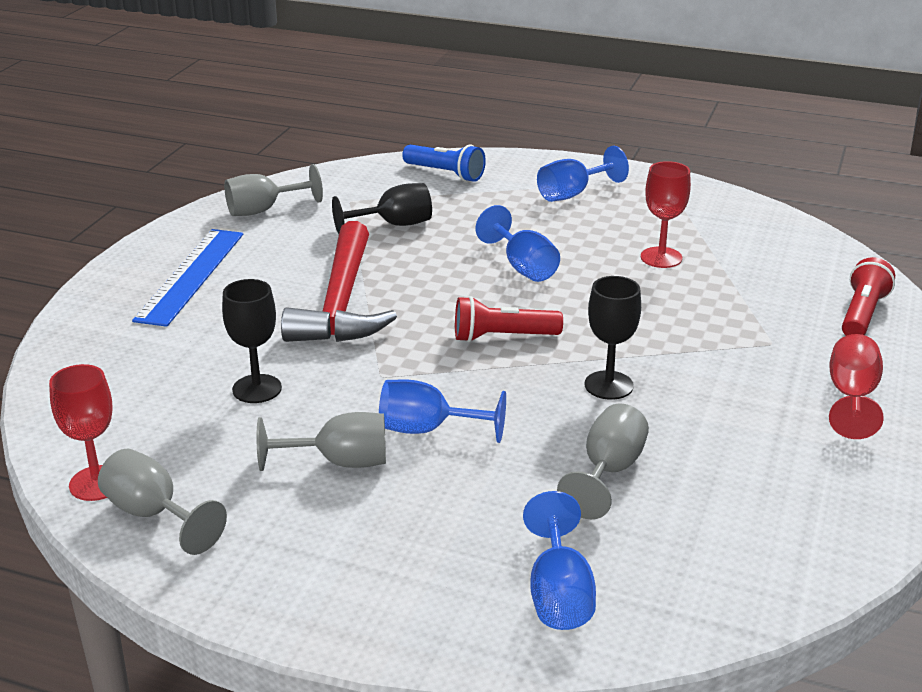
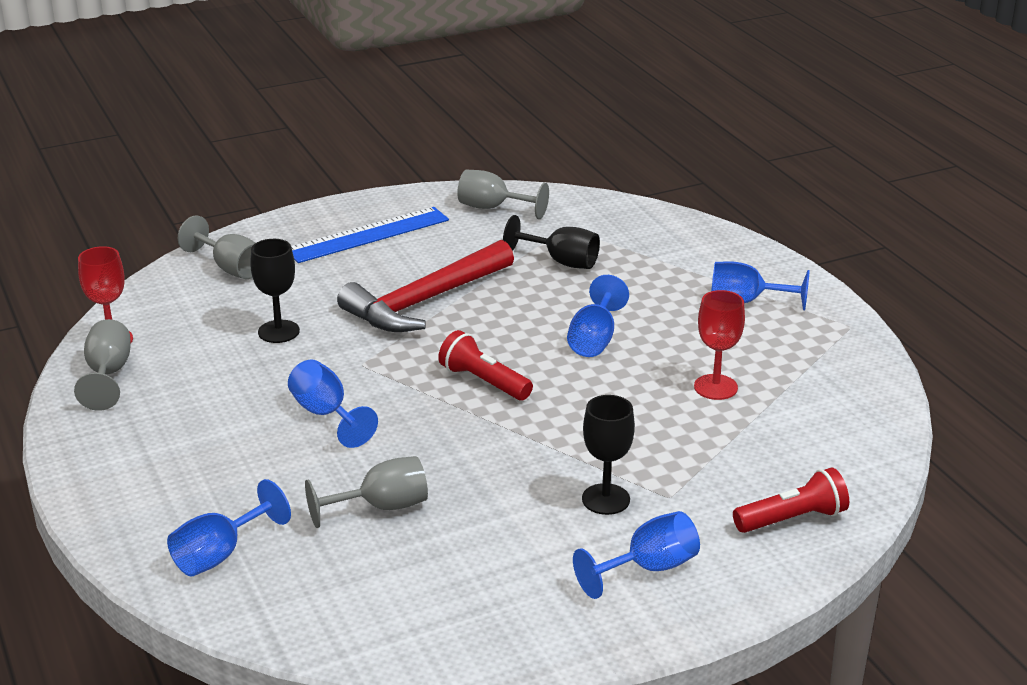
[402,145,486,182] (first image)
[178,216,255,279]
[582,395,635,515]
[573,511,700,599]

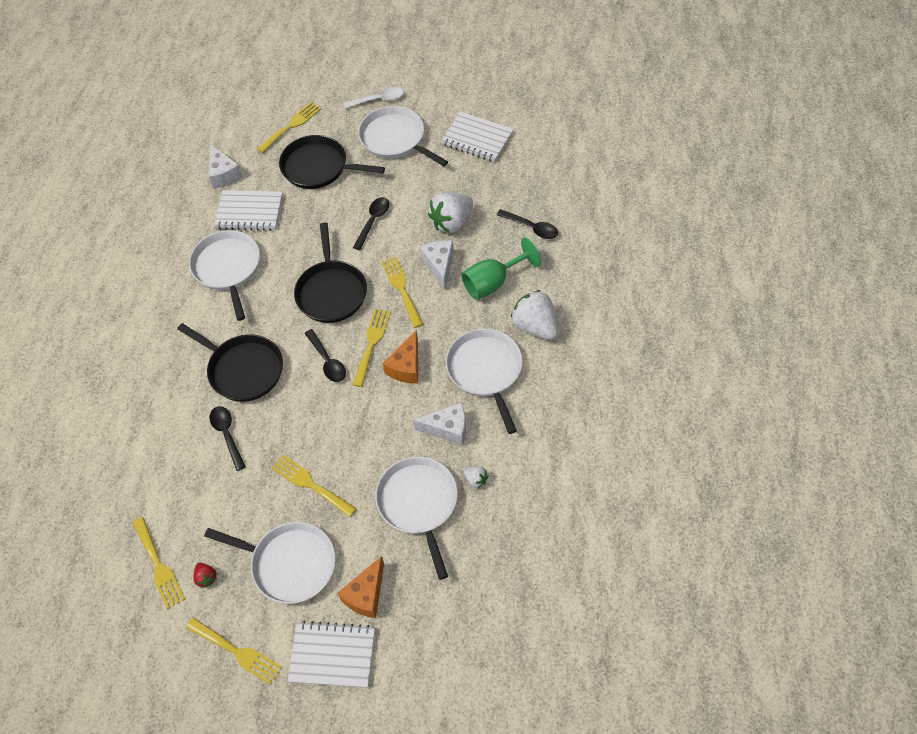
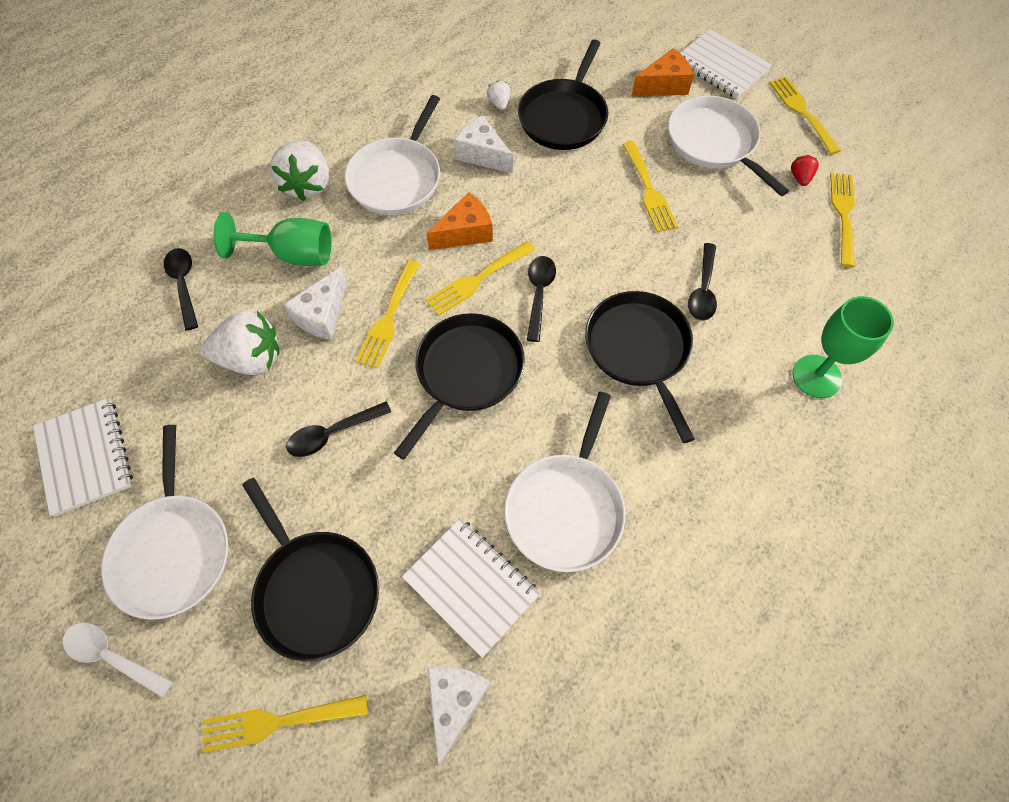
[792,296,894,398]
[518,40,608,150]

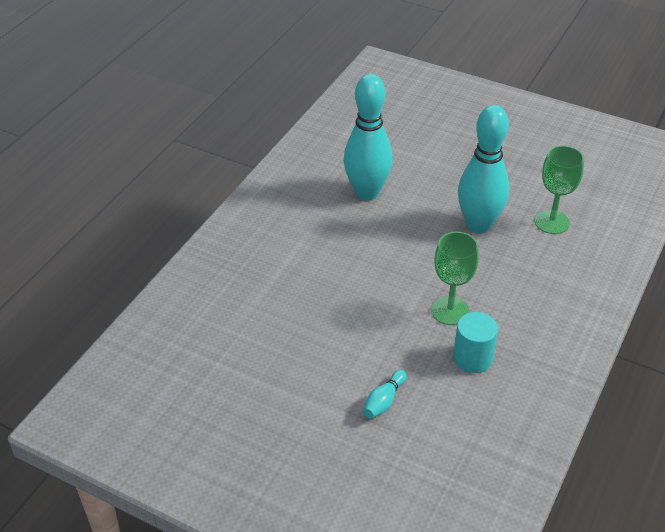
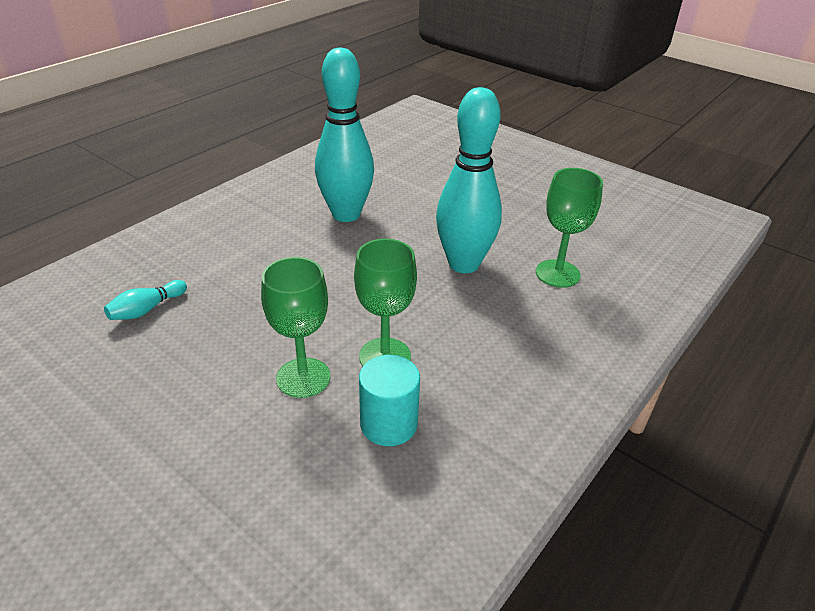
[261,257,331,398]
[104,280,187,320]

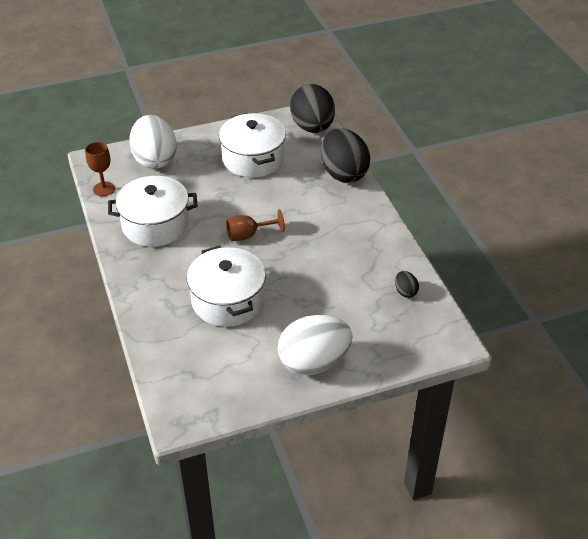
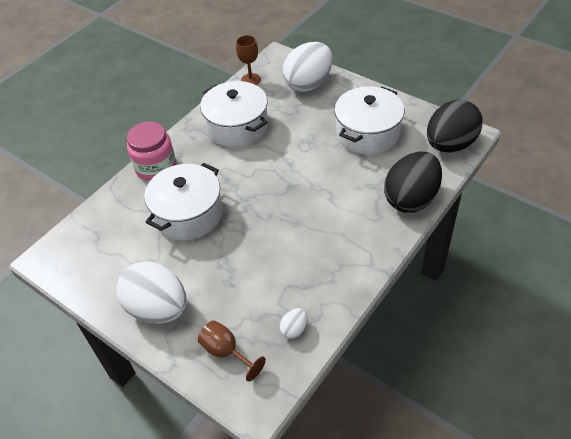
[127,121,176,181]
[198,320,266,382]
[279,308,308,339]

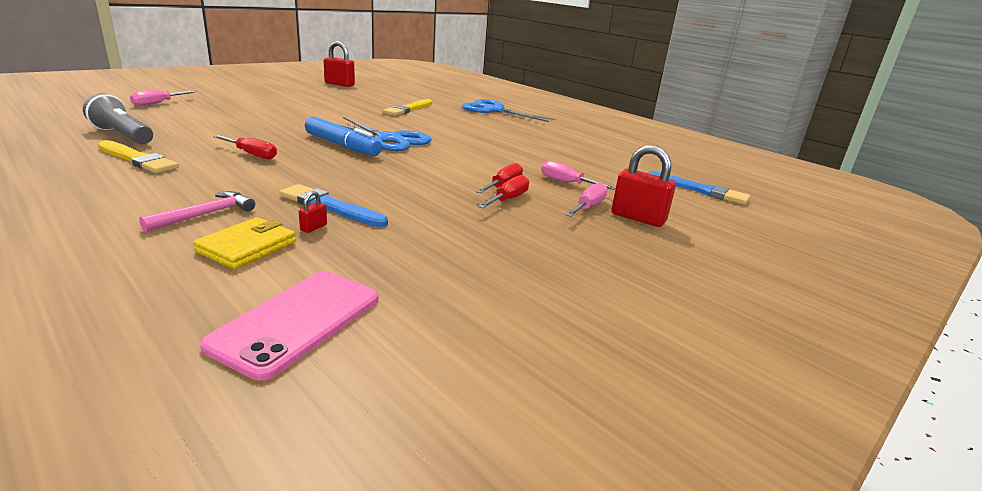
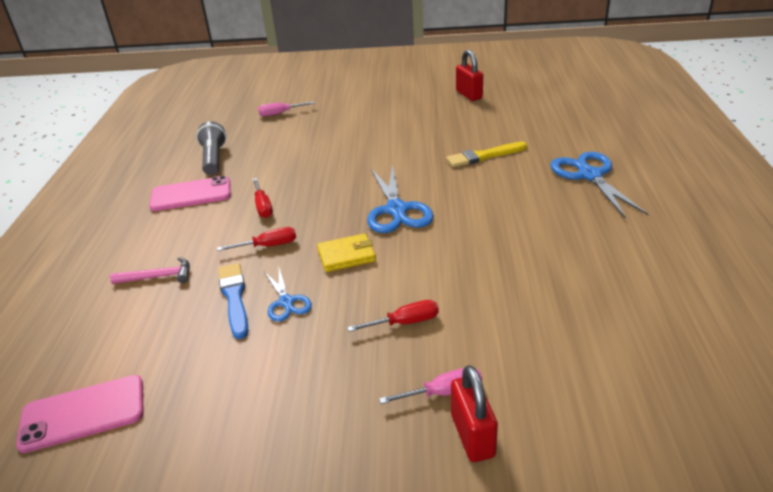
[299,191,327,233] (first image)
[305,117,382,156] (first image)
[541,160,616,190] (first image)
[648,171,750,205] (first image)
[264,268,312,322]
[317,233,376,272]
[217,227,296,251]
[149,176,231,211]

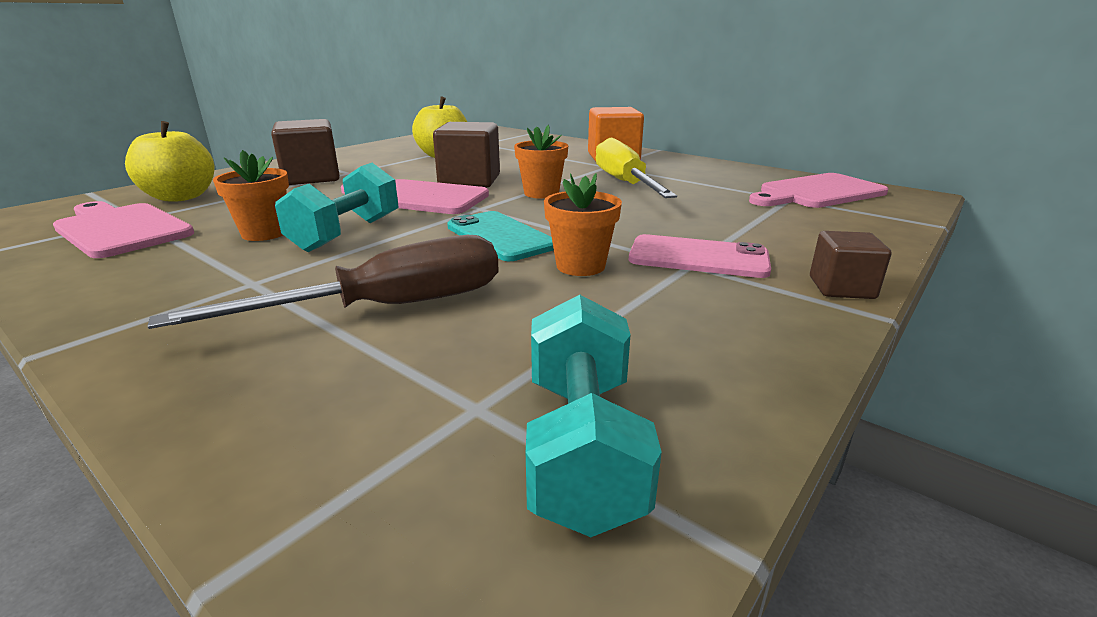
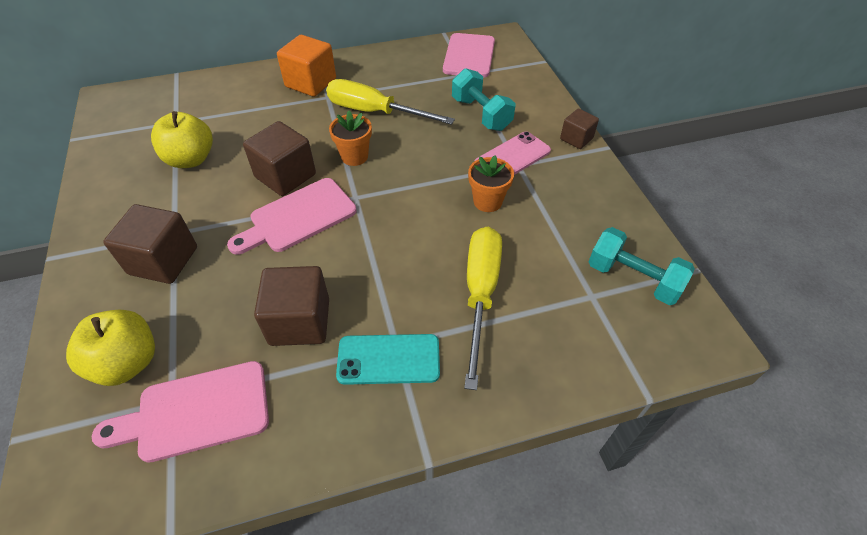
[452,68,515,131]
[336,334,440,385]
[254,266,329,346]
[464,227,502,390]

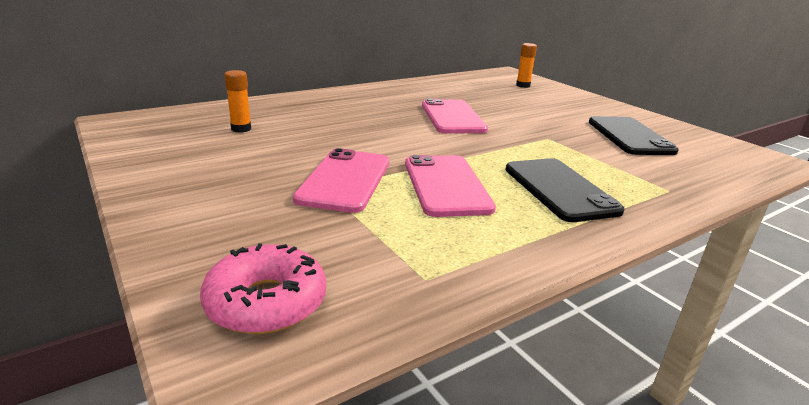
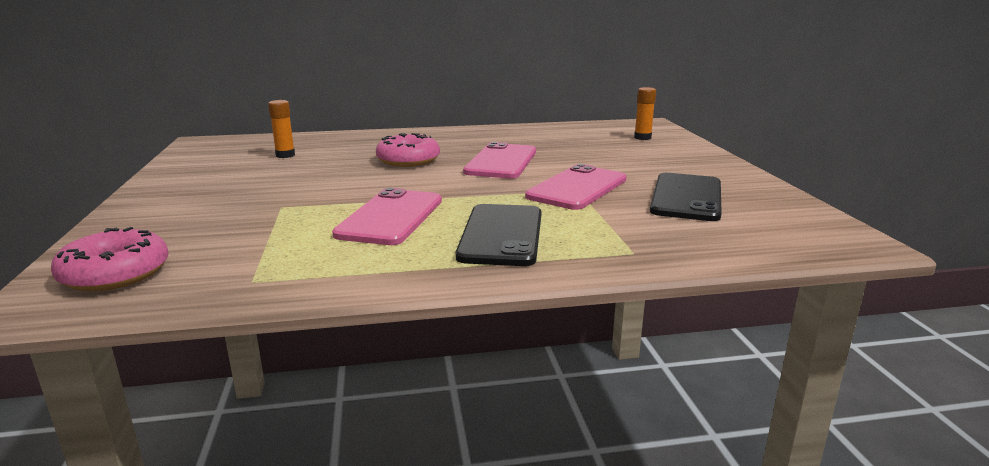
[376,133,440,167]
[525,164,626,210]

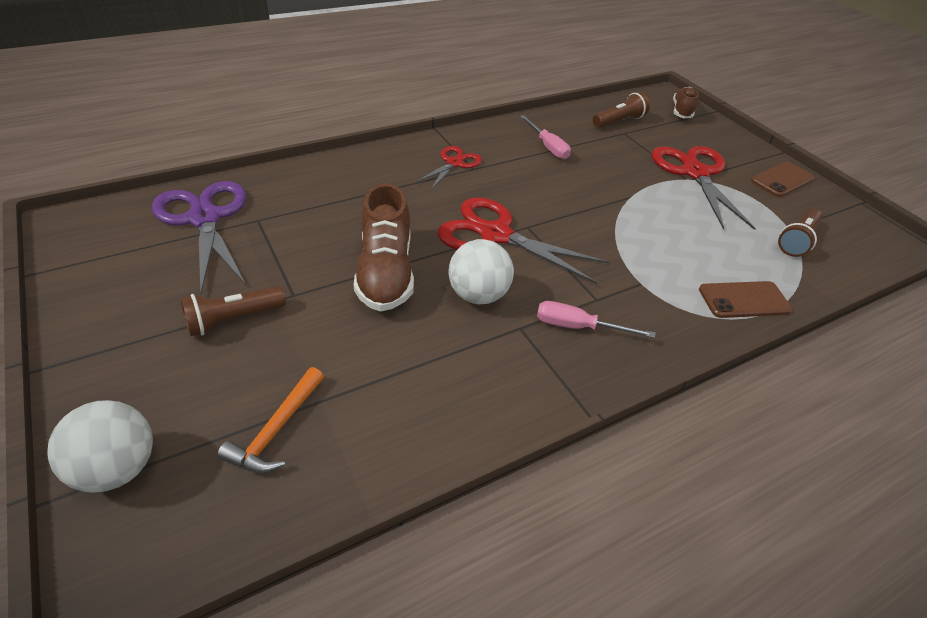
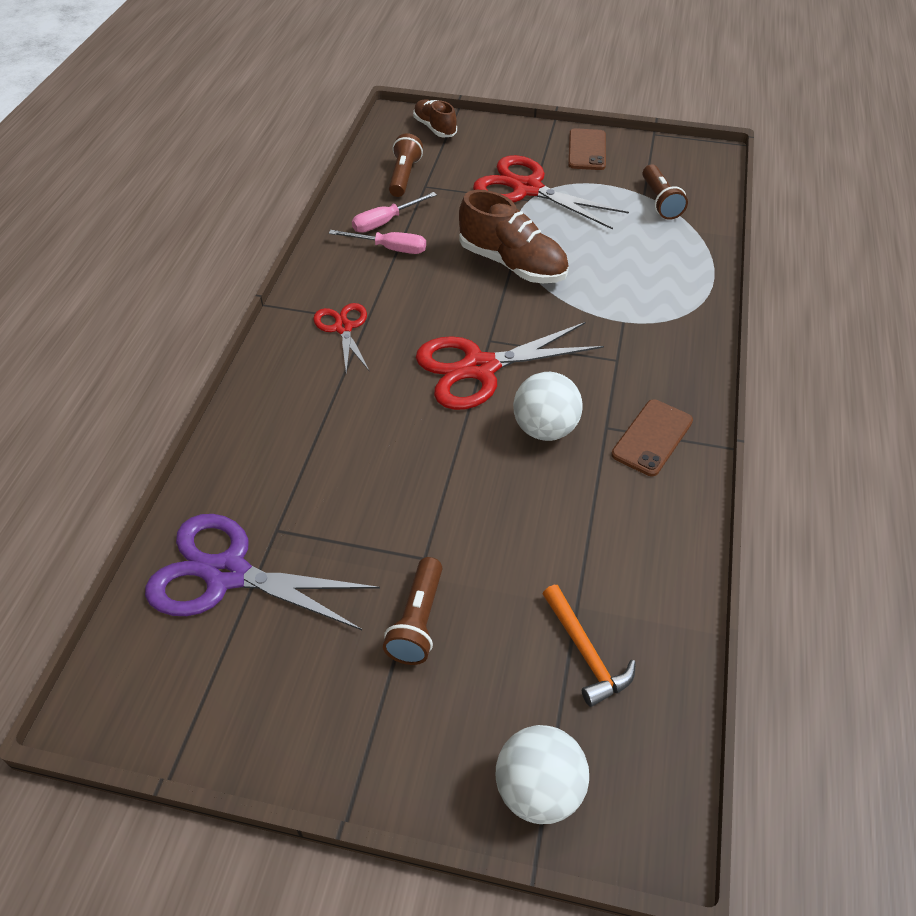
[459,190,569,283]
[352,192,437,233]
[611,399,693,476]

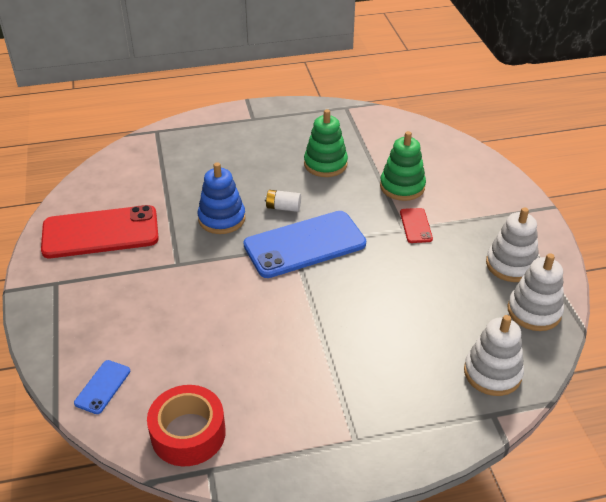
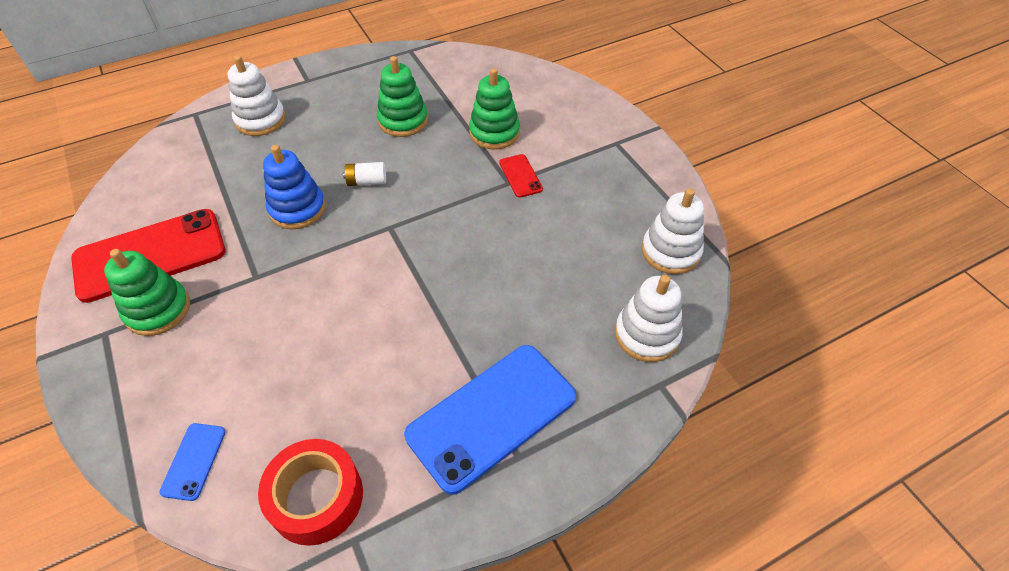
[104,249,190,336]
[404,345,576,495]
[228,55,286,136]

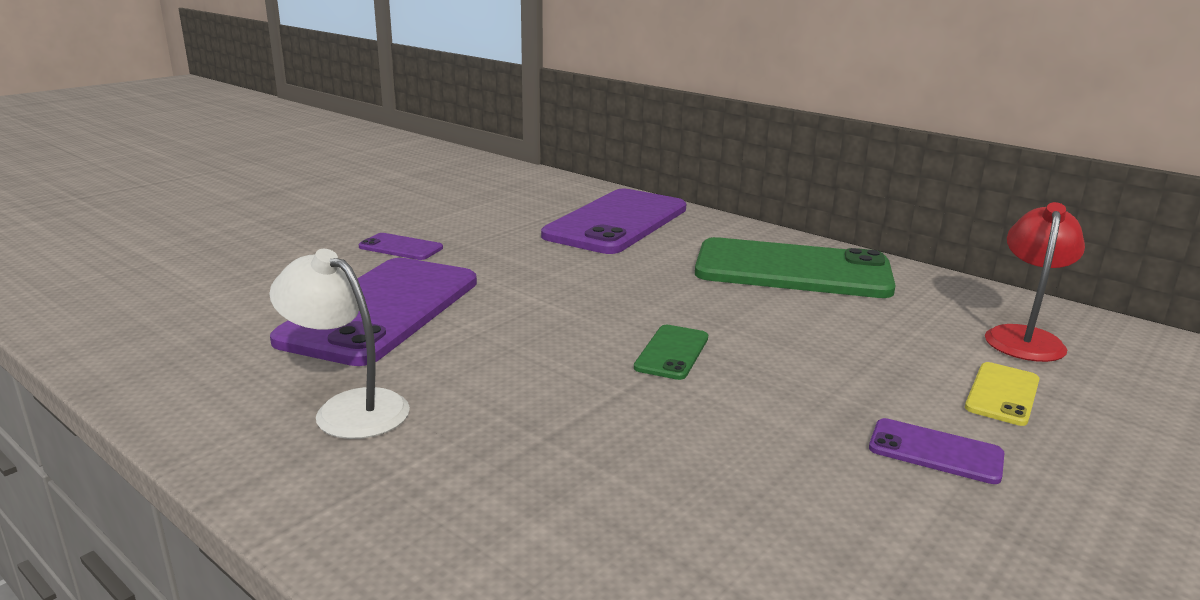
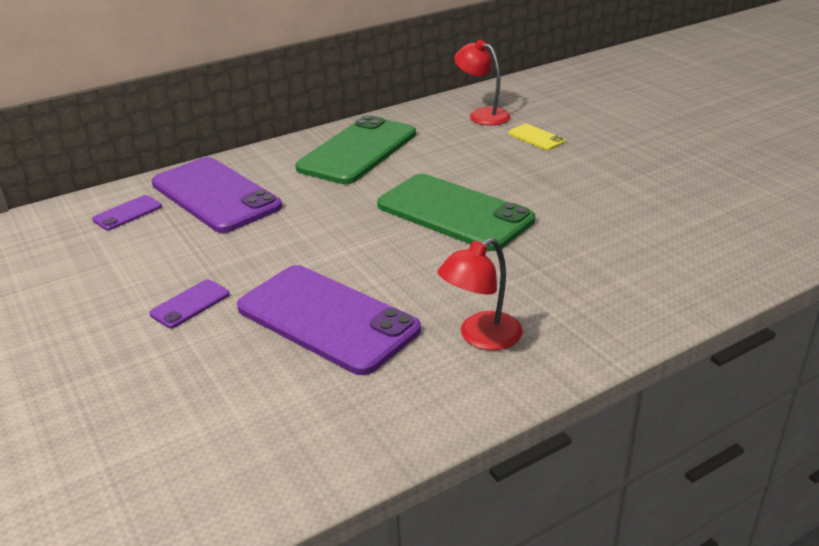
[92,195,162,230]
[438,238,523,350]
[377,174,535,251]

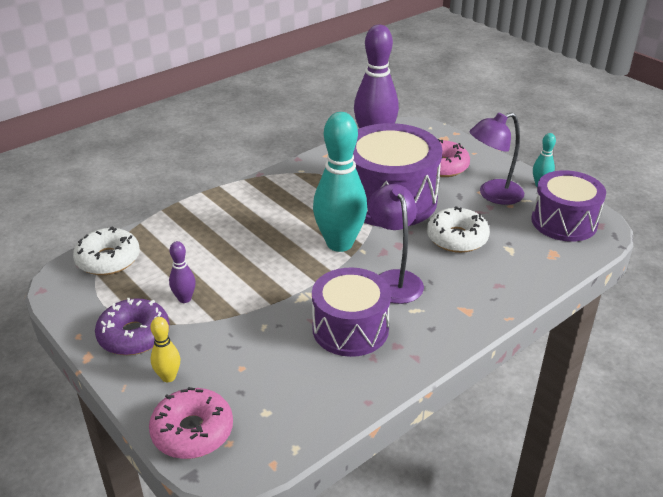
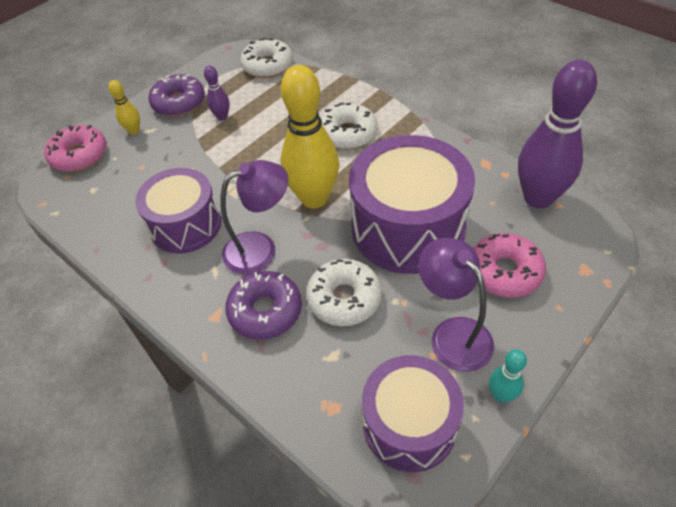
[225,271,302,340]
[320,103,378,149]
[280,65,339,208]

